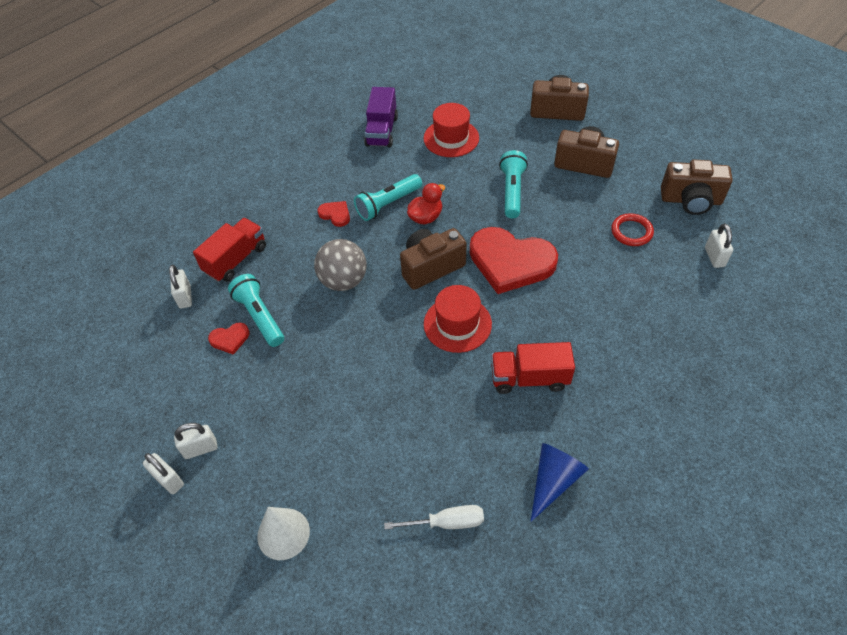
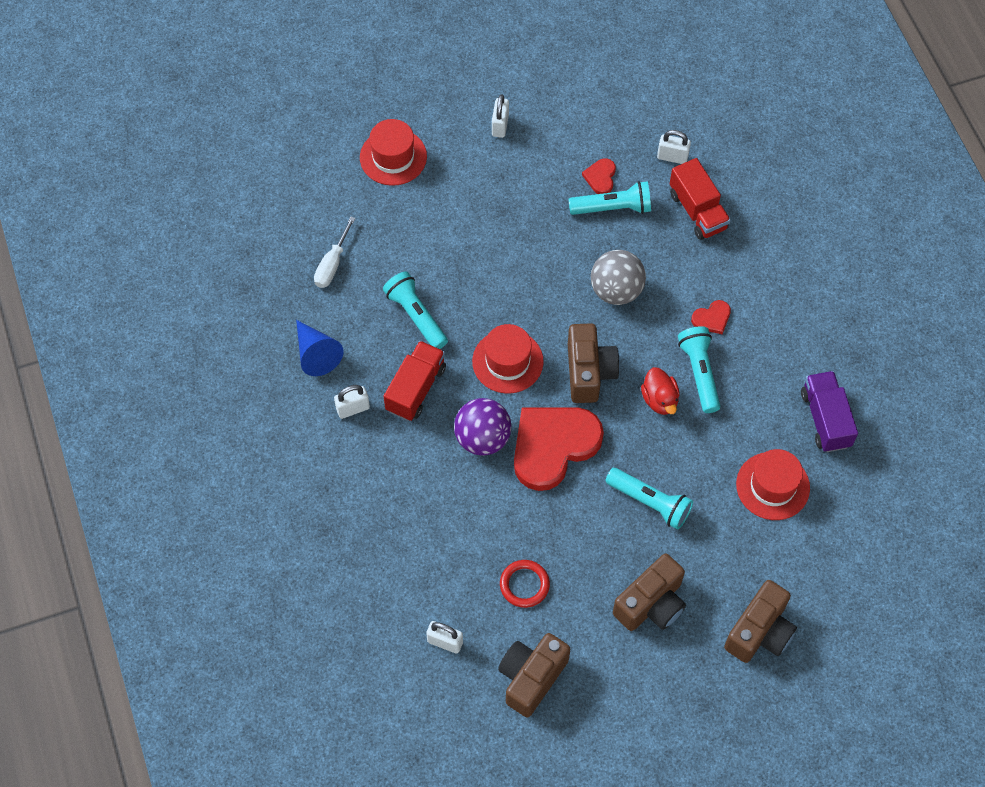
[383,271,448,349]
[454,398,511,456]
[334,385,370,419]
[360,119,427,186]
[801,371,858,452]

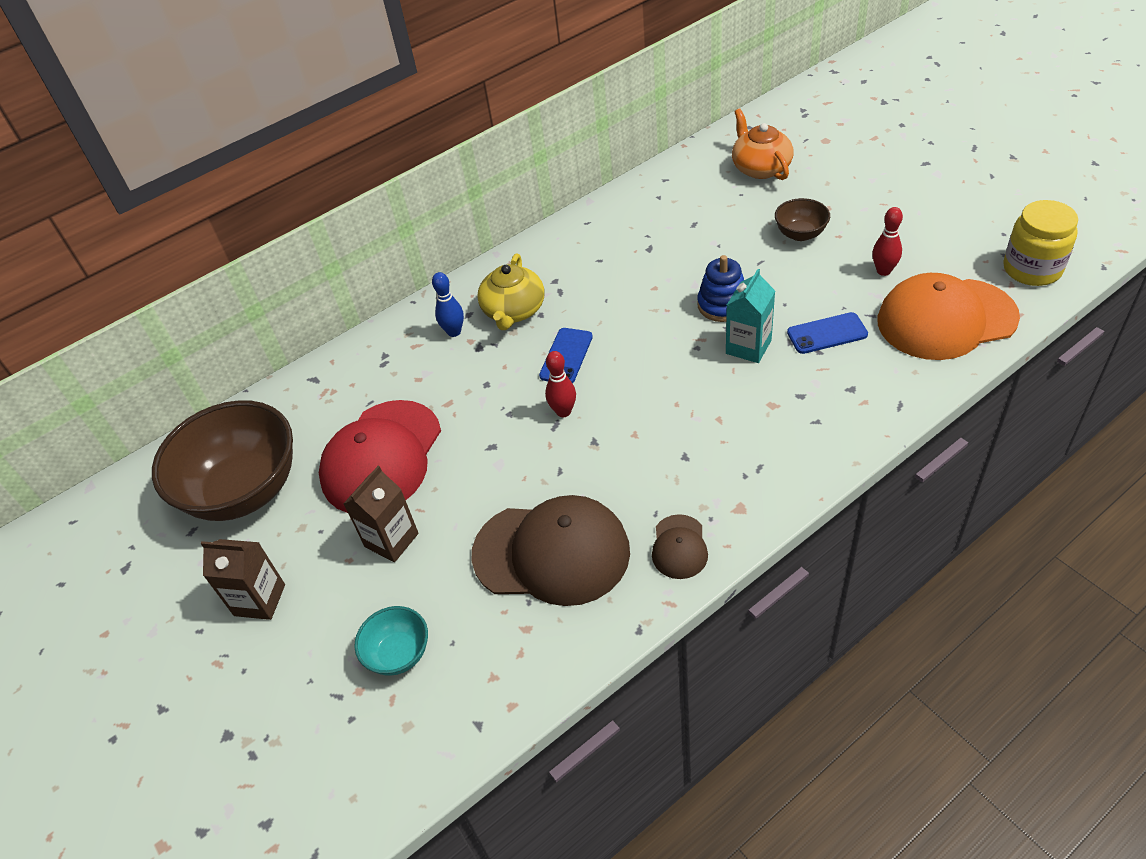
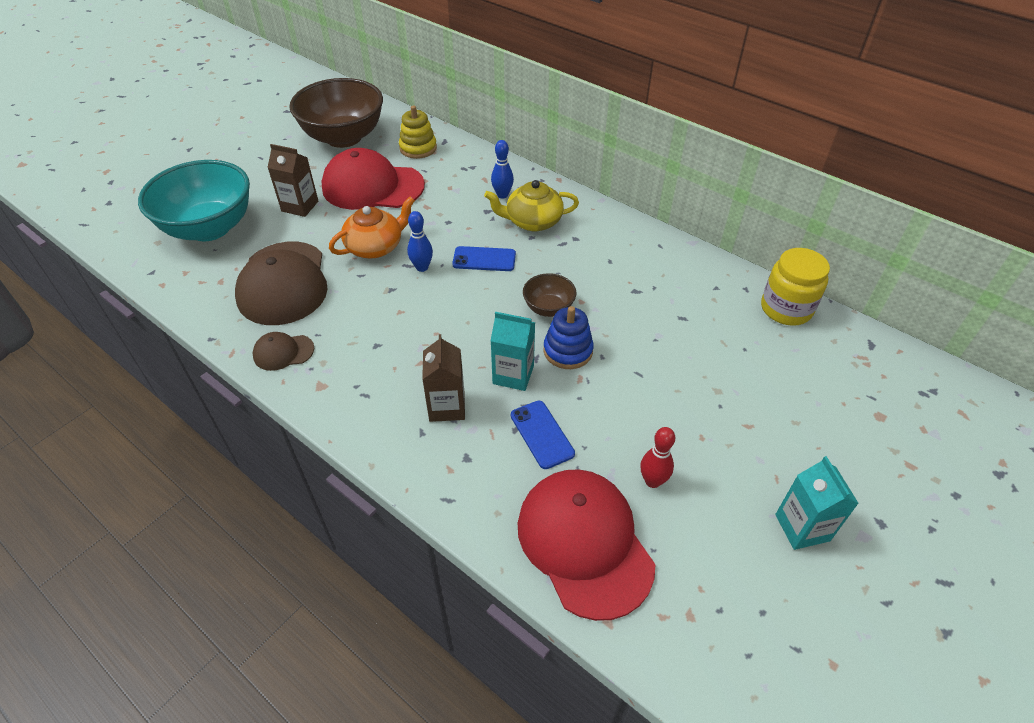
[399,105,437,159]
[775,456,859,550]
[422,334,465,422]
[329,196,415,258]
[523,273,577,317]
[761,248,830,326]
[407,211,433,272]
[518,469,656,621]
[138,160,250,241]

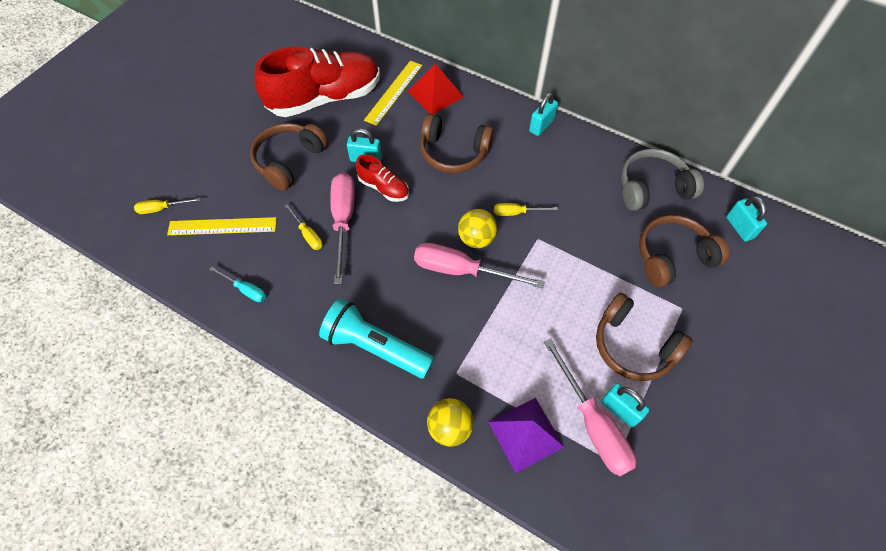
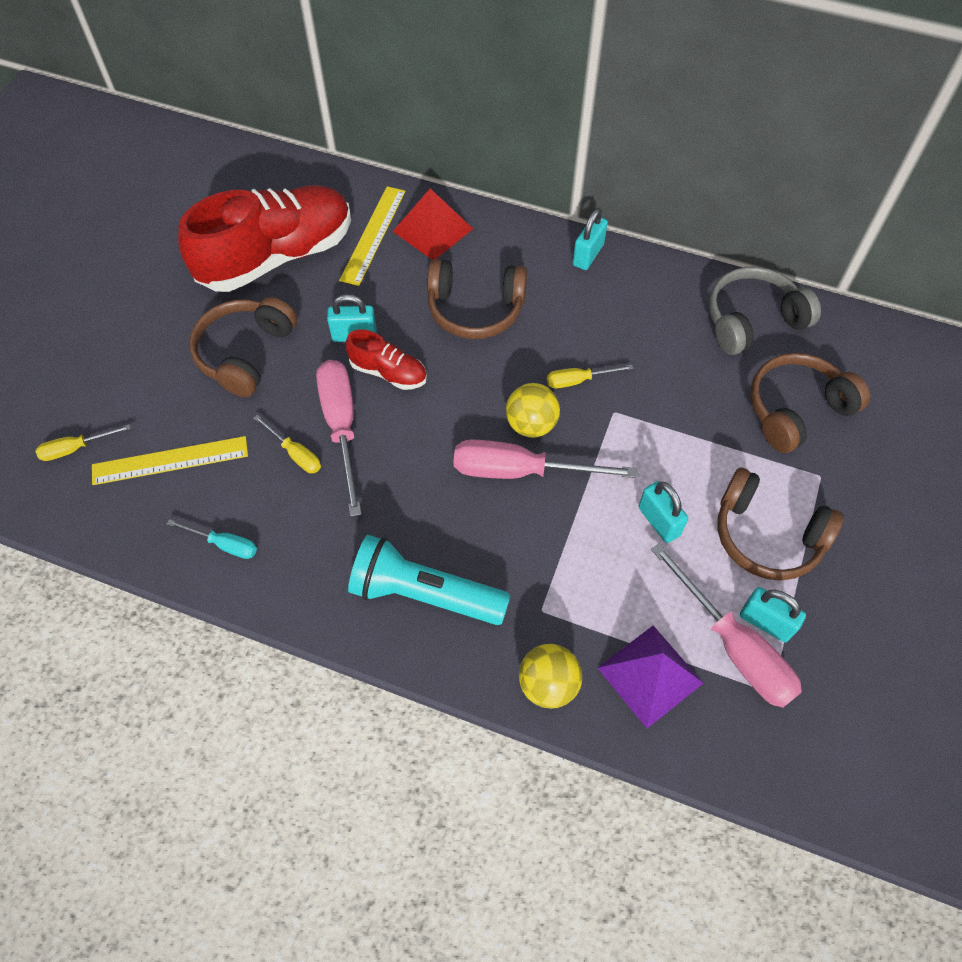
[638,481,688,543]

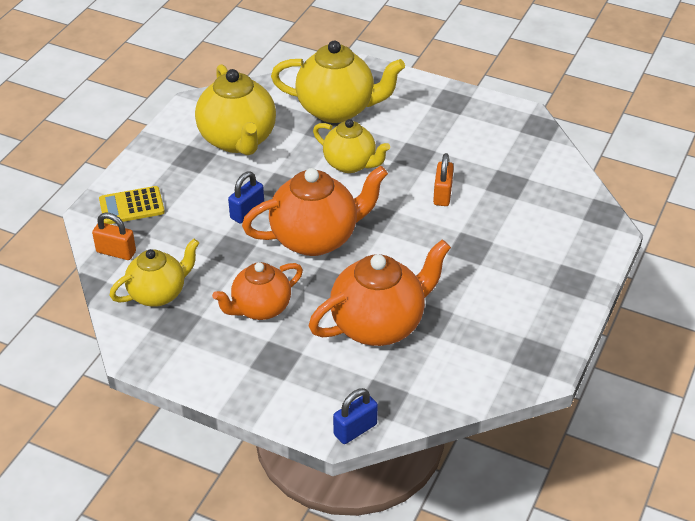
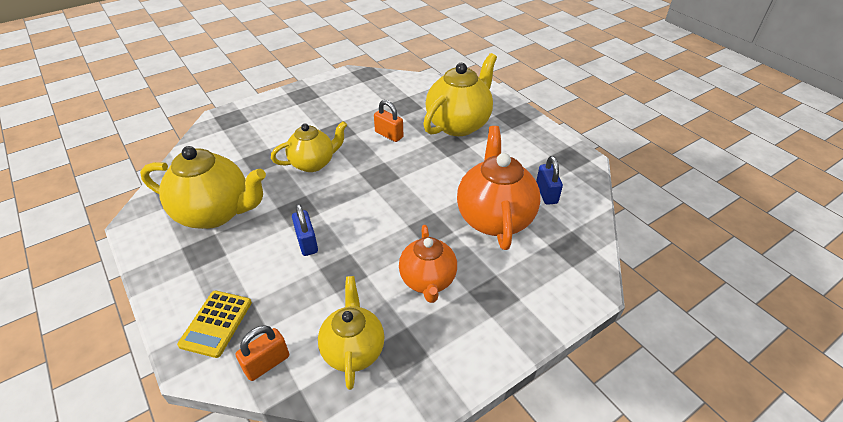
[242,166,388,256] (first image)
[423,53,497,136]
[536,156,563,205]

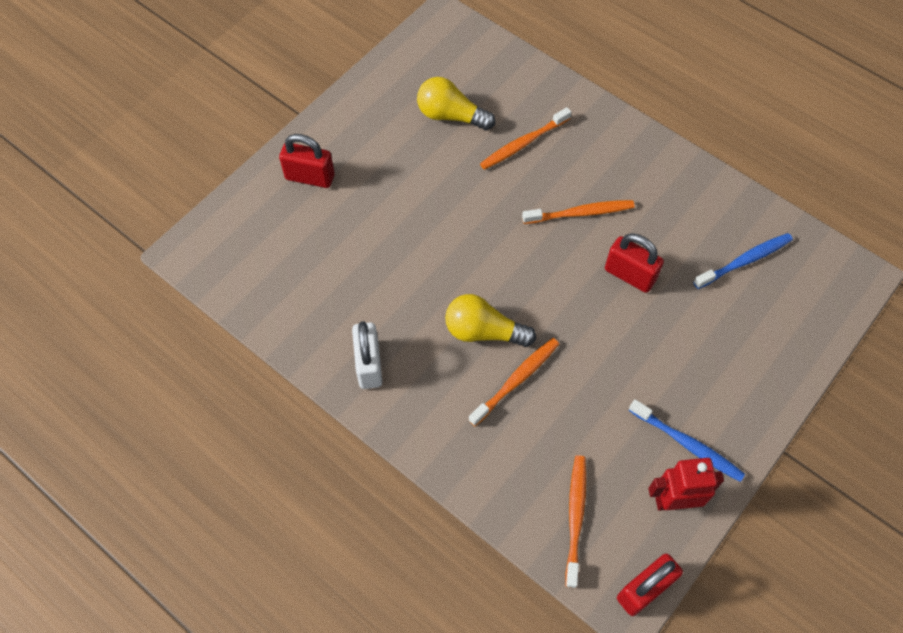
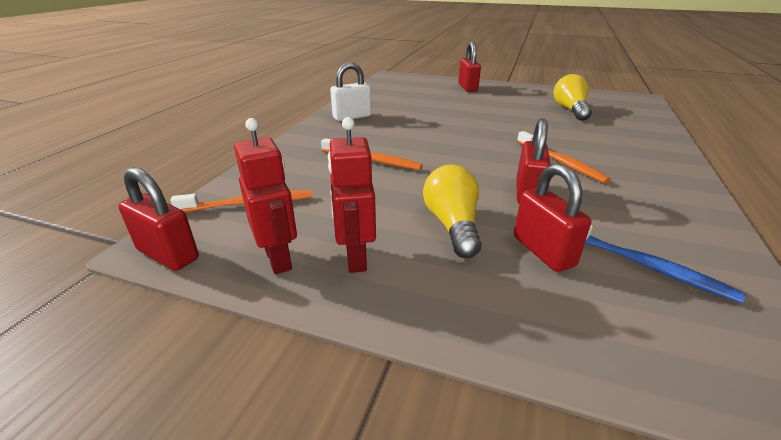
[480,107,571,170] (first image)
[514,163,591,272]
[423,165,481,258]
[328,117,376,273]

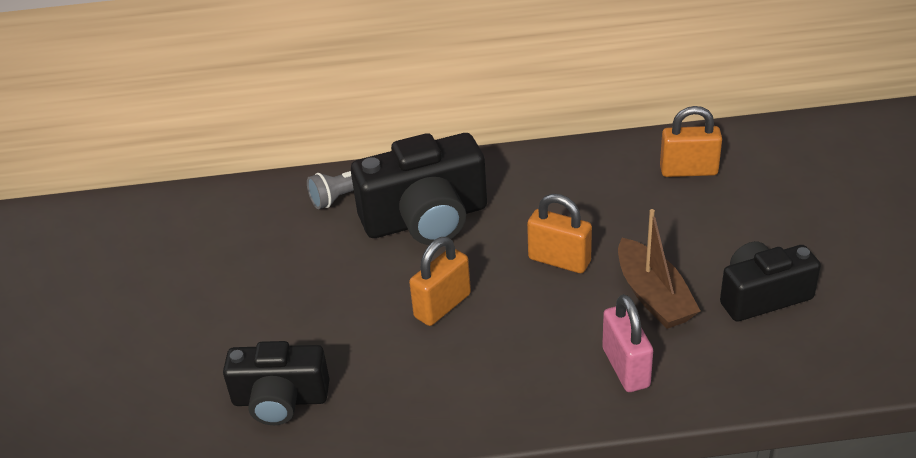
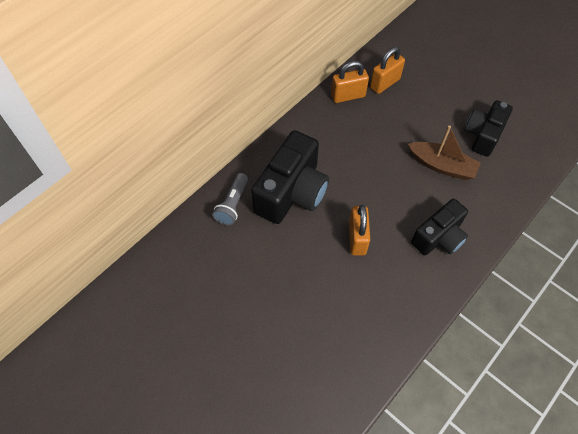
[602,294,653,392] (first image)
[411,199,468,255]
[331,61,369,103]

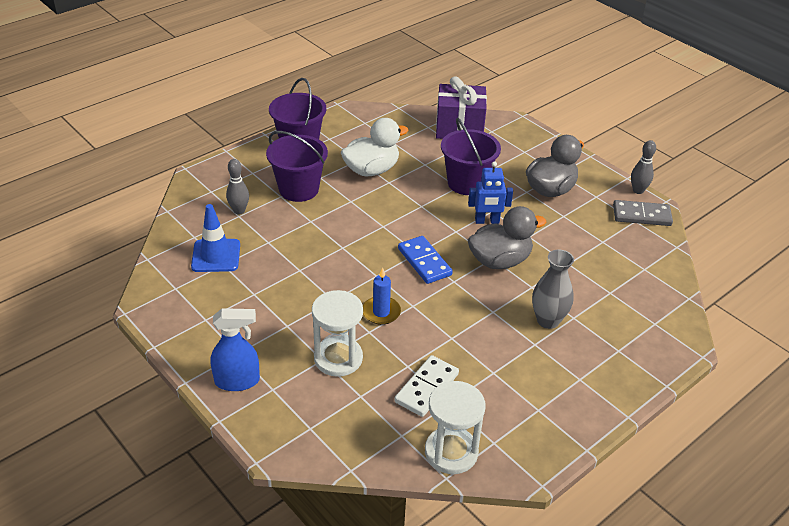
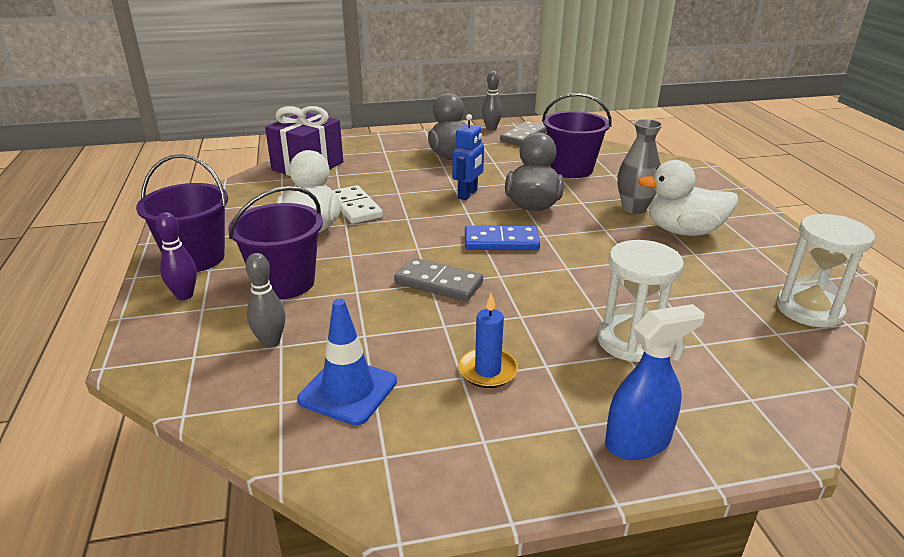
[156,212,197,300]
[394,258,483,301]
[638,160,738,236]
[458,293,518,388]
[332,185,383,224]
[542,93,611,178]
[605,304,705,460]

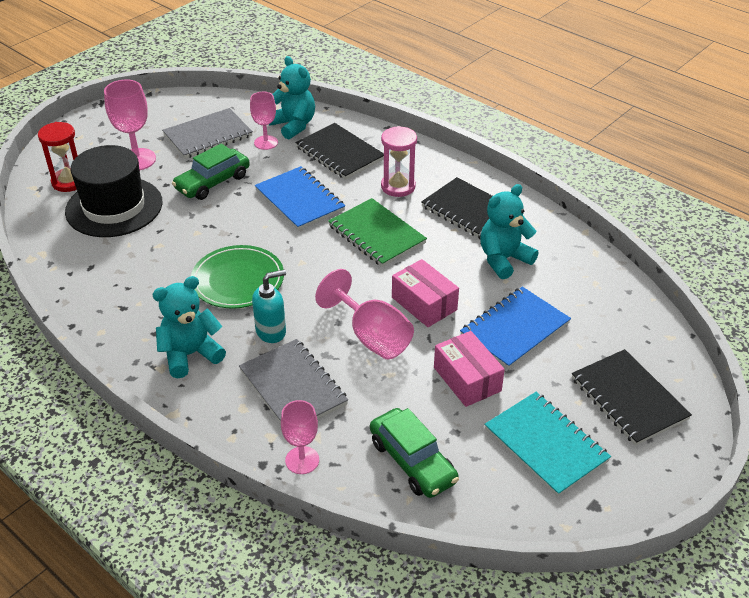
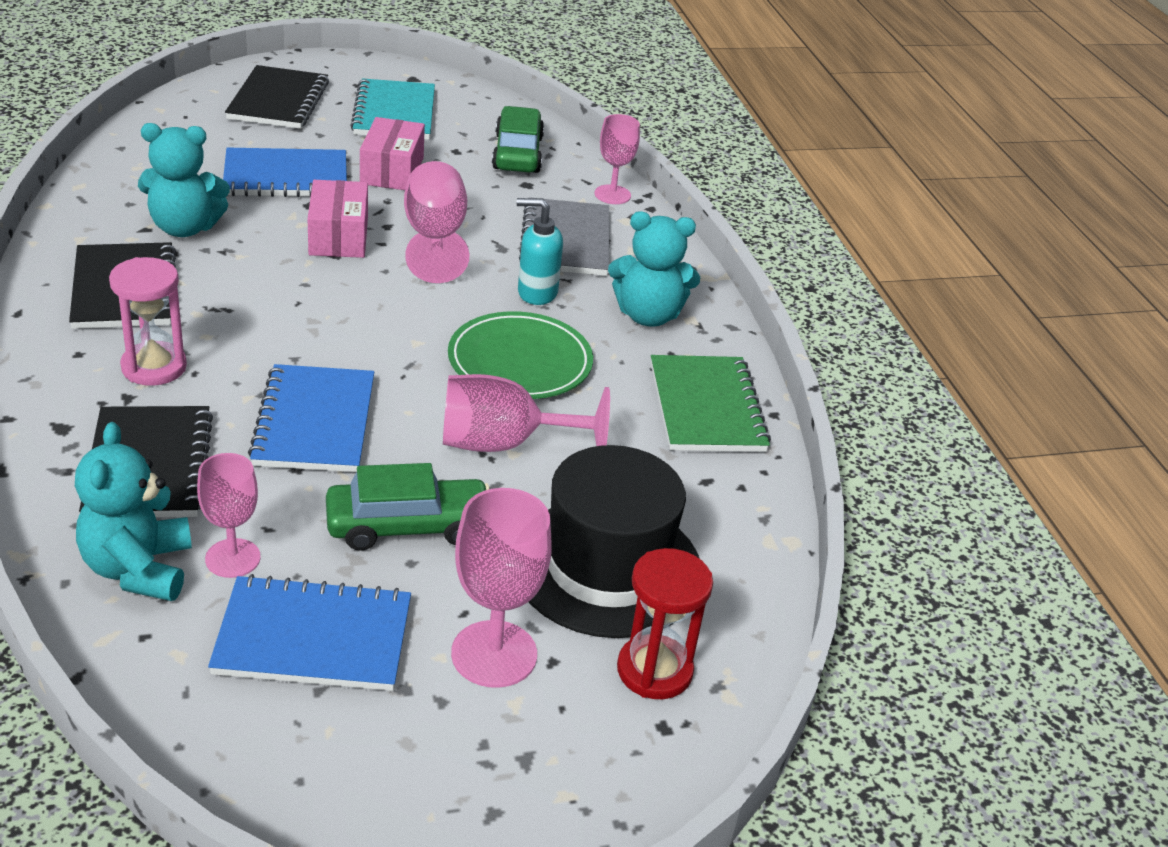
[443,374,610,452]
[651,355,771,452]
[208,574,411,691]

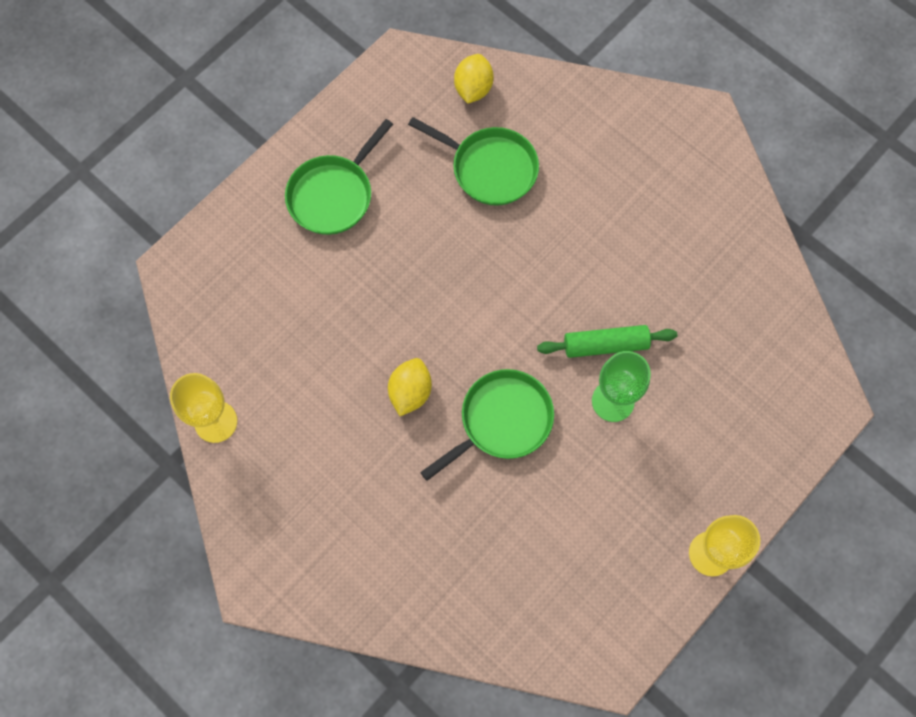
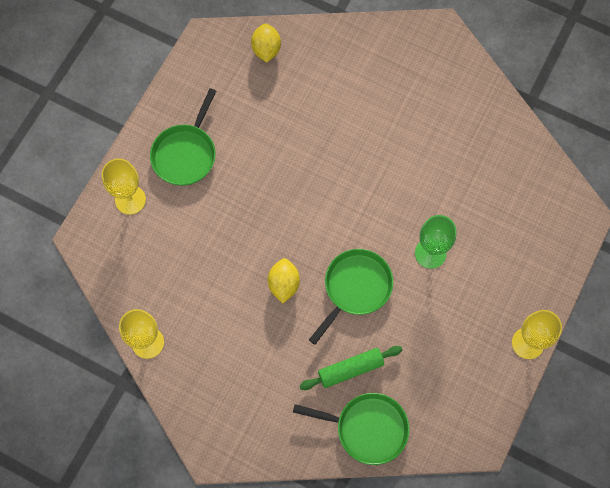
[102,158,146,215]
[293,393,410,465]
[299,346,402,390]

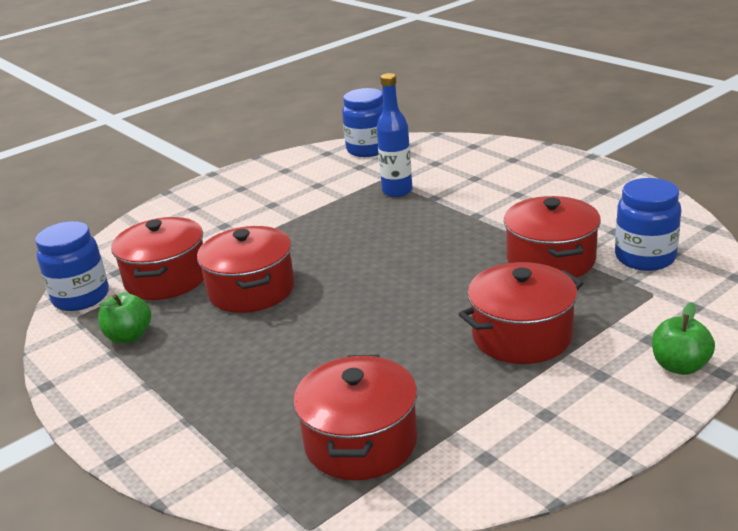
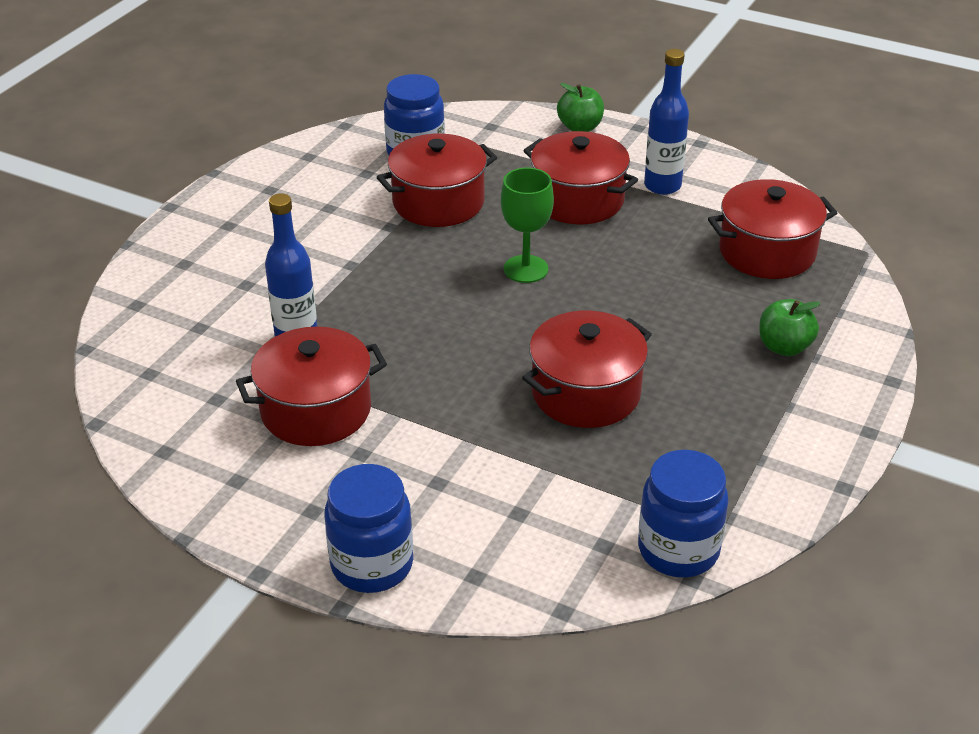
[501,168,554,283]
[644,49,689,195]
[759,299,821,356]
[236,326,387,446]
[324,464,413,593]

